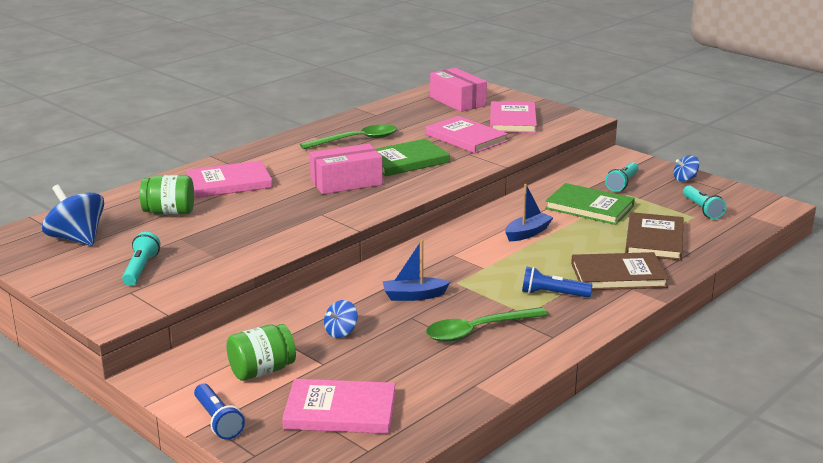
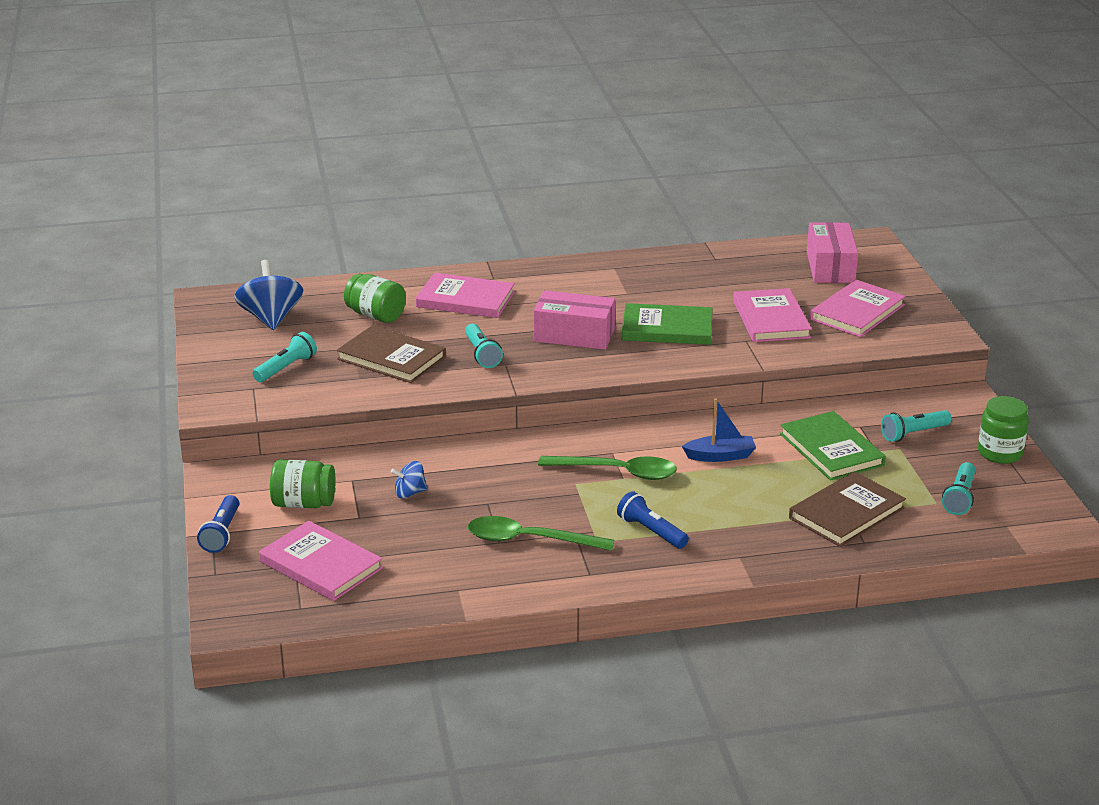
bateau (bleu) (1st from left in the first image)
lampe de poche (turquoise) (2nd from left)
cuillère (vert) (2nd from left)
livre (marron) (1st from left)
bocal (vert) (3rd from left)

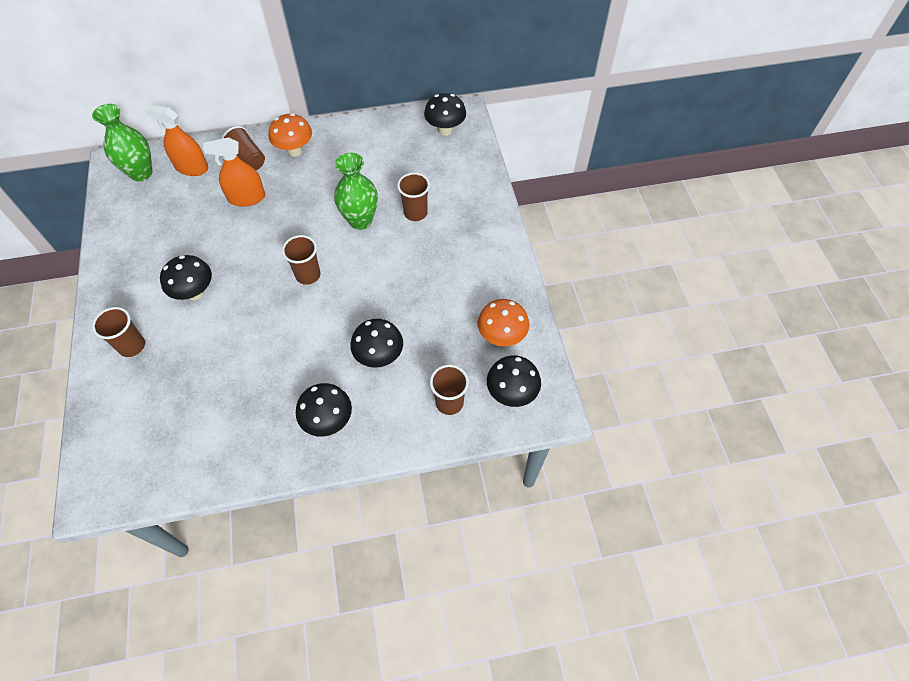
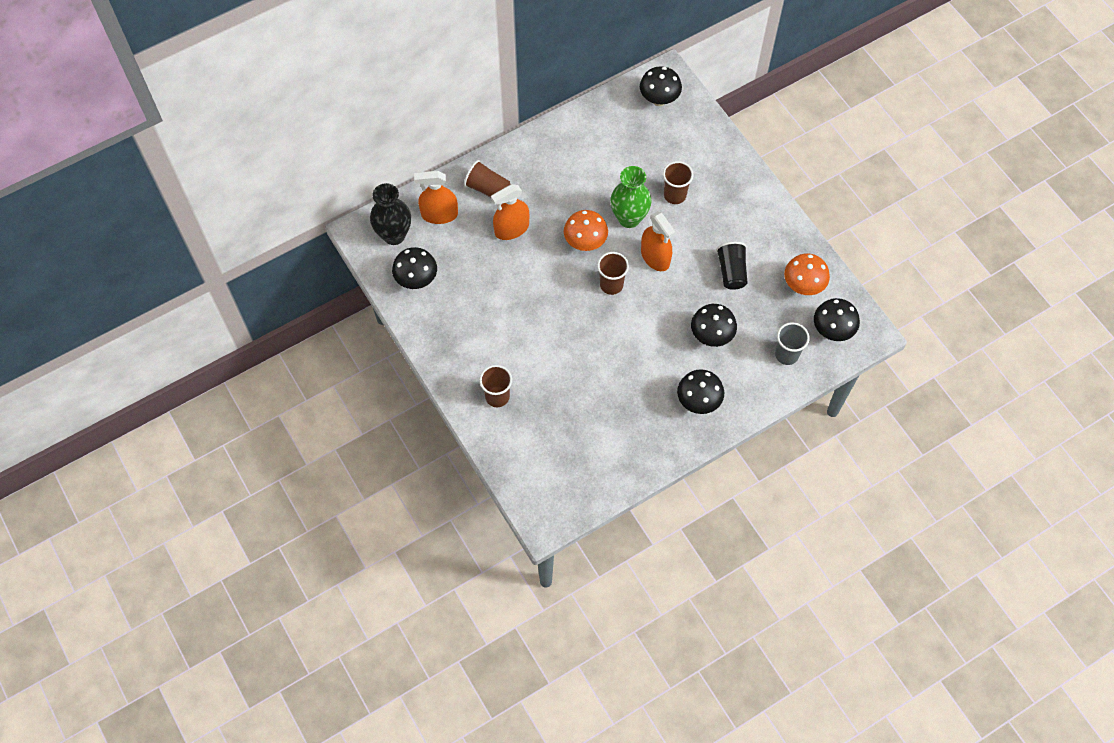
vaporisateur (orange) (3rd from left)
gobelet (noir)
champignon (noir) (1st from left)
champignon (orange) (1st from left)
vase (noir)
gobelet (gris)

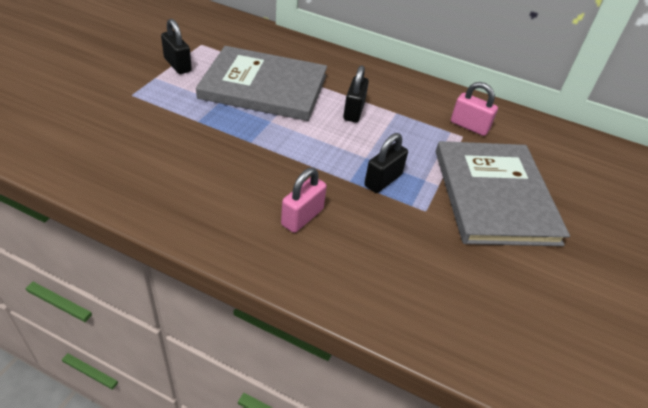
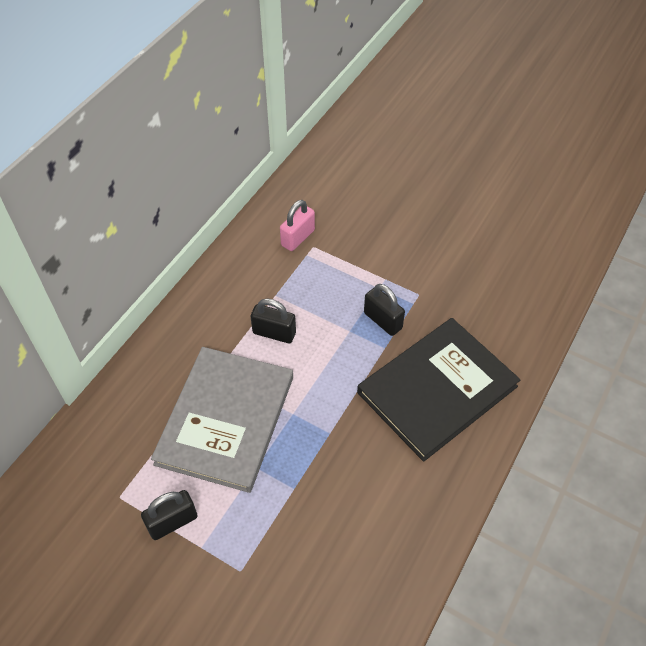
livre (gris) (2nd from left in the first image)
livre (noir)

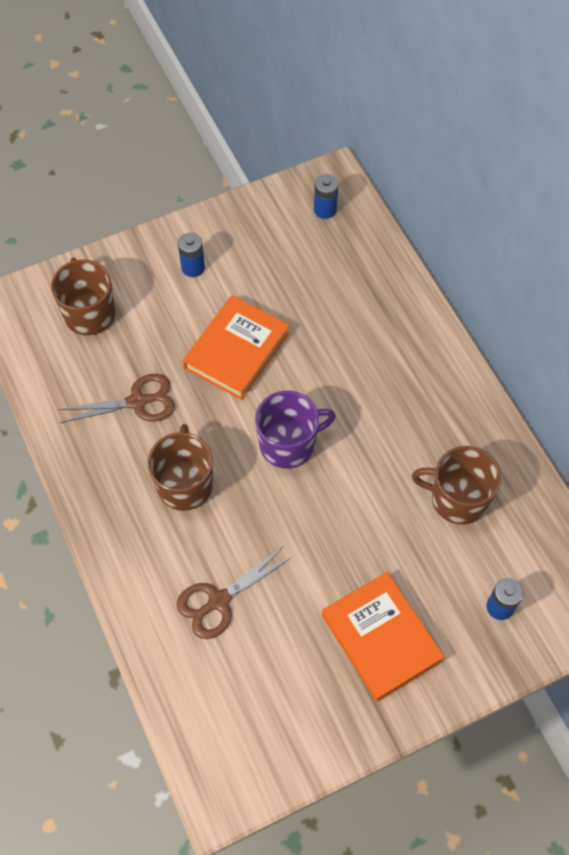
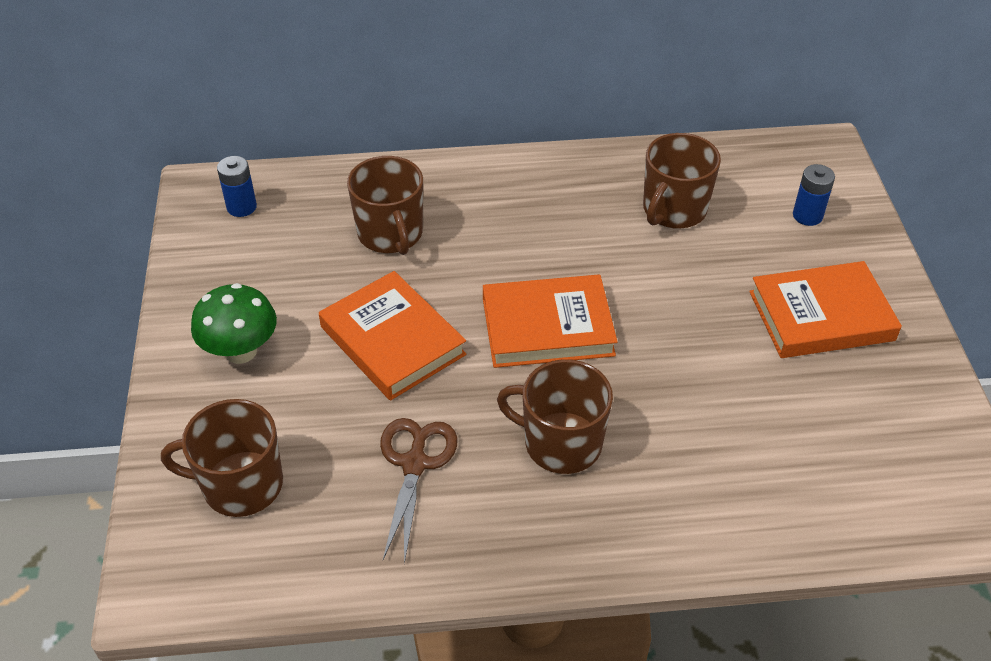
ciseaux (marron) (2nd from left in the first image)
tasse (marron) (2nd from left)
champignon (vert)
livre (orange) (2nd from left)

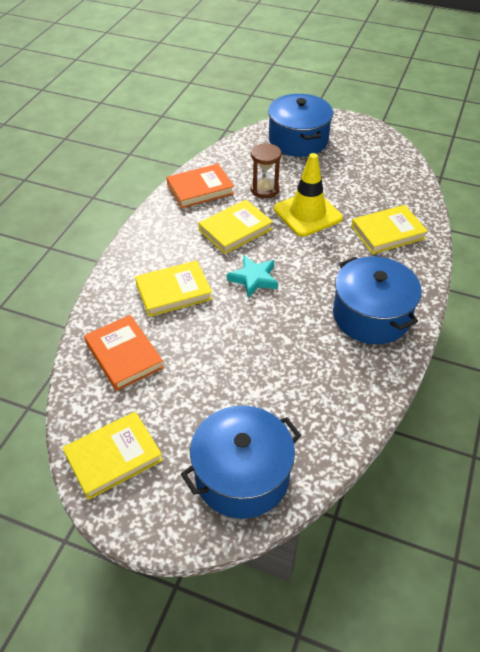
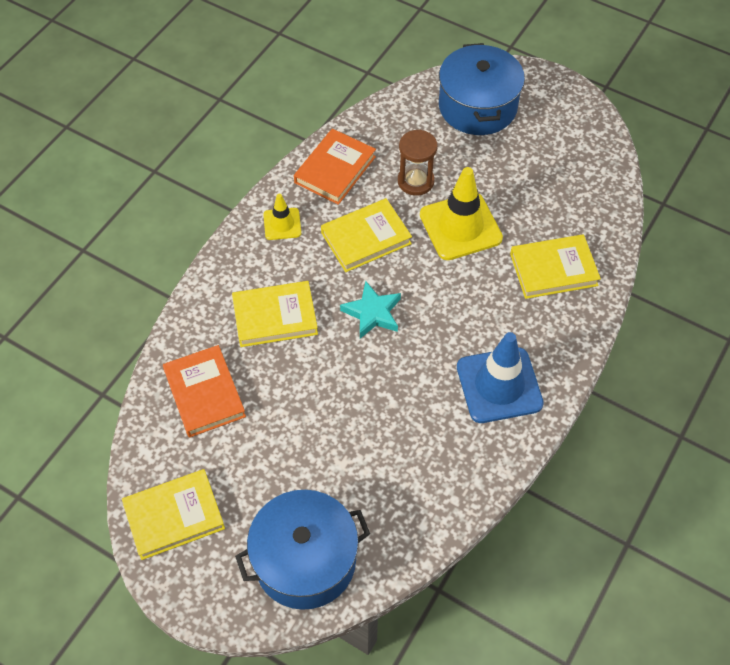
cône de chantier (jaune) (1st from left)
cône de chantier (bleu)
livre (orange) (2nd from left)

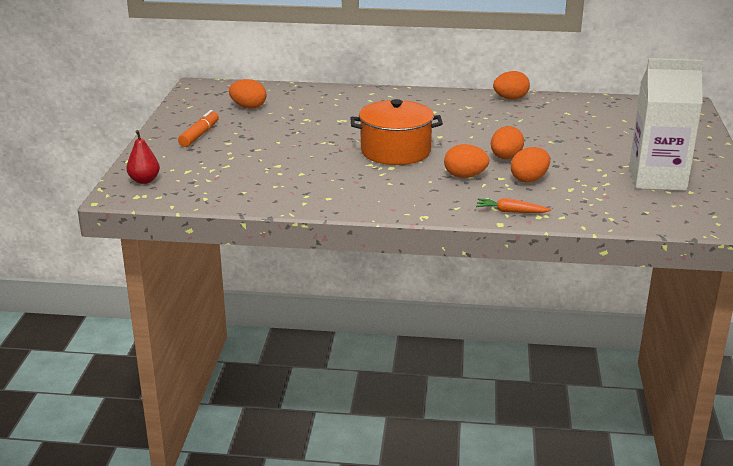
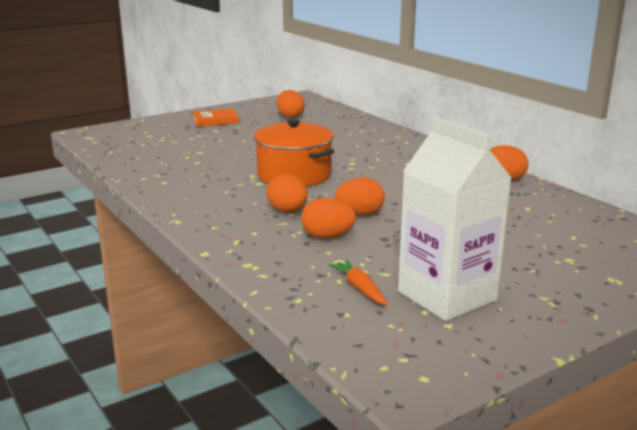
poire (rouge)
carotte (orange)
livre (orange)

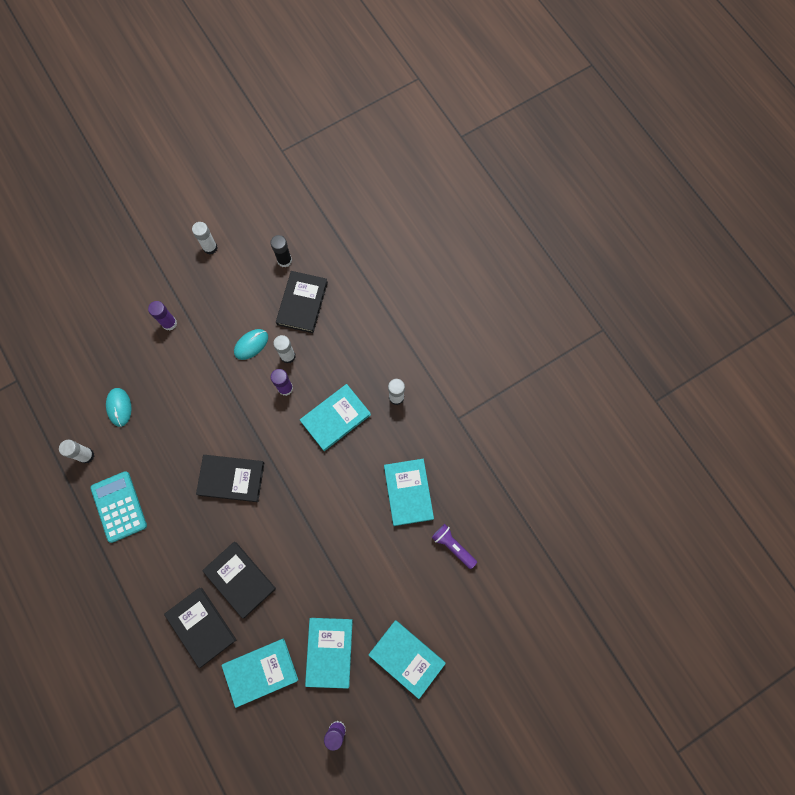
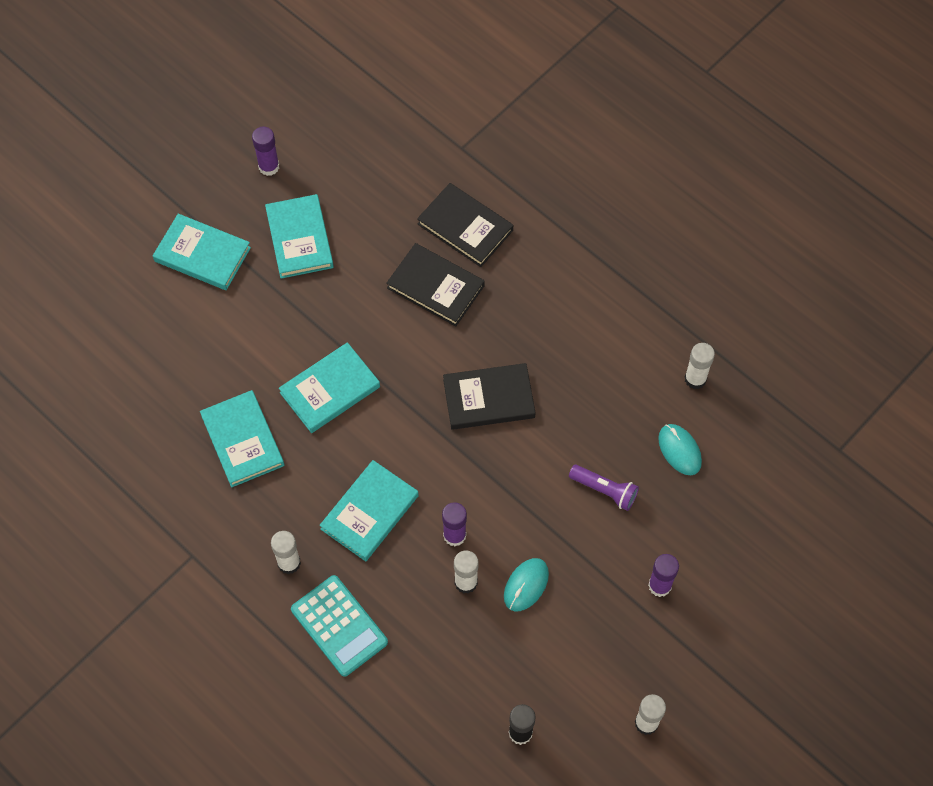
livre (noir) (4th from left in the first image)
calculatrice (turquoise)
livre (turquoise) (4th from left)
lampe de poche (violet)

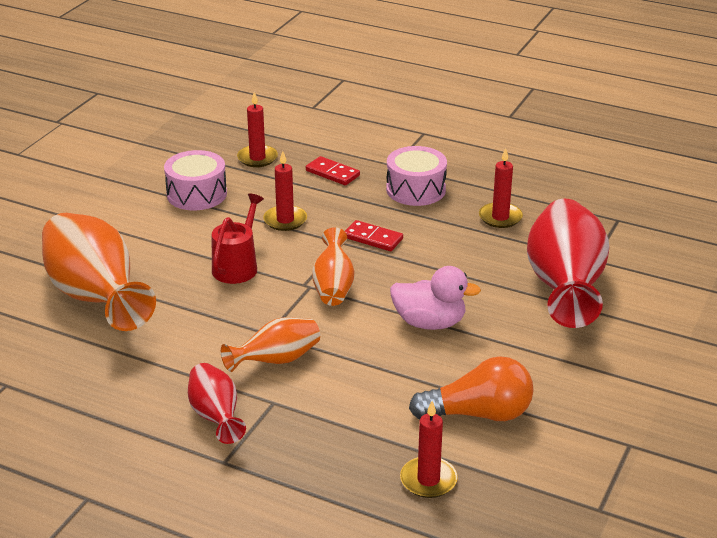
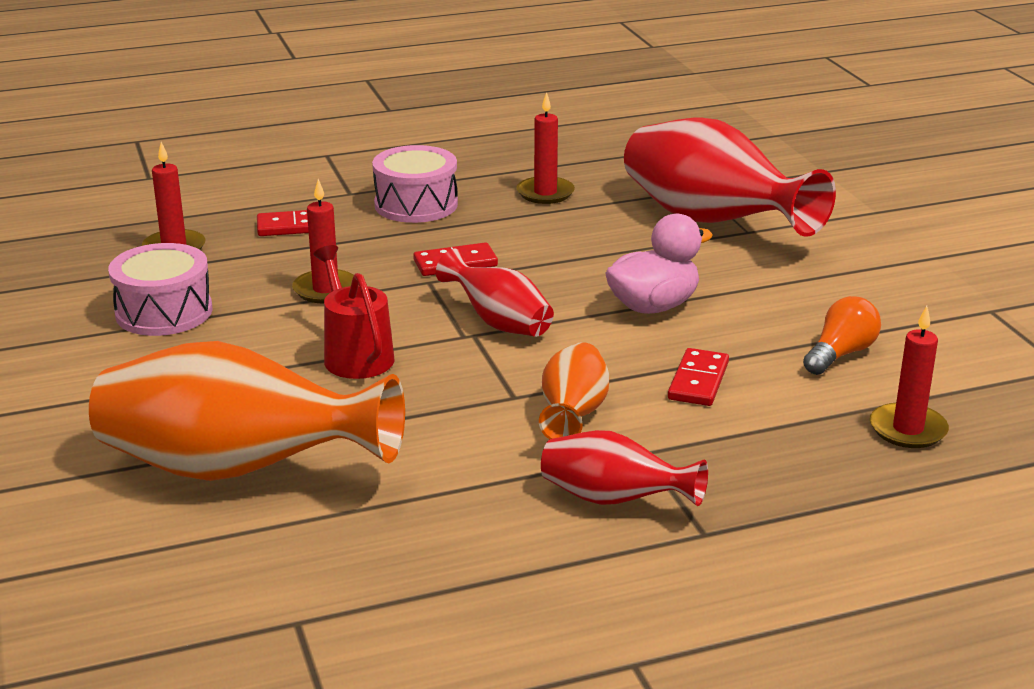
domino (rouge) (3rd from left)
vase (rouge) (1st from left)
ampoule (orange)

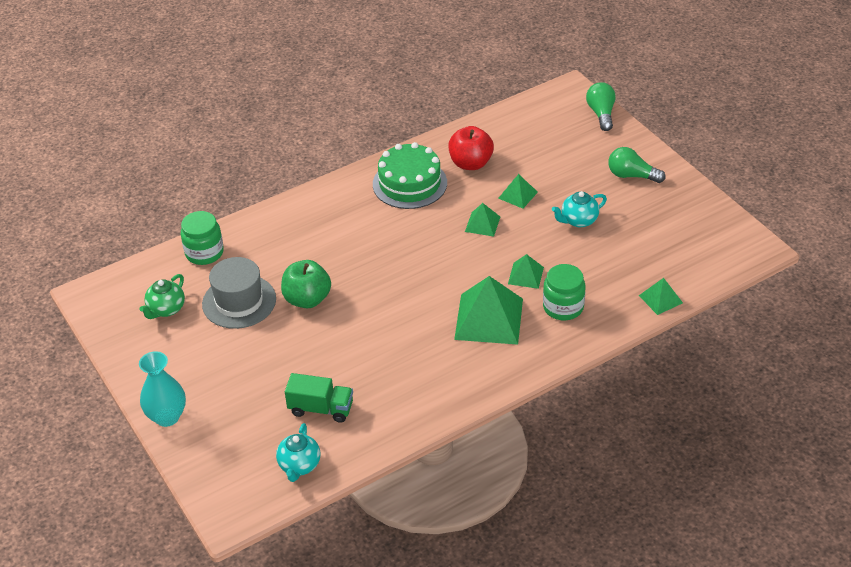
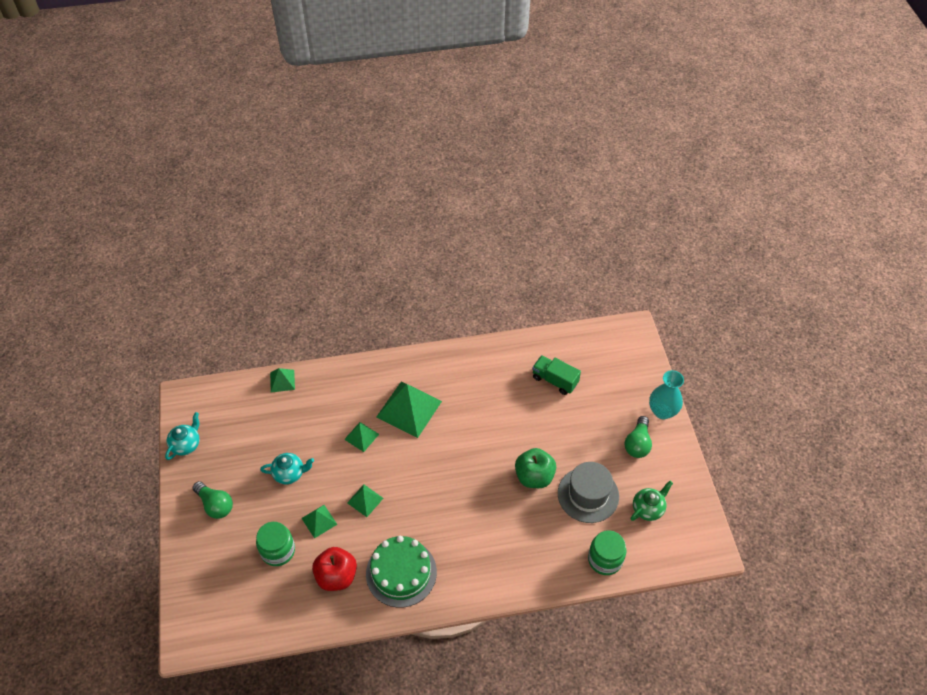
théière (turquoise) (1st from left)
bocal (vert) (1st from left)
ampoule (vert) (2nd from left)

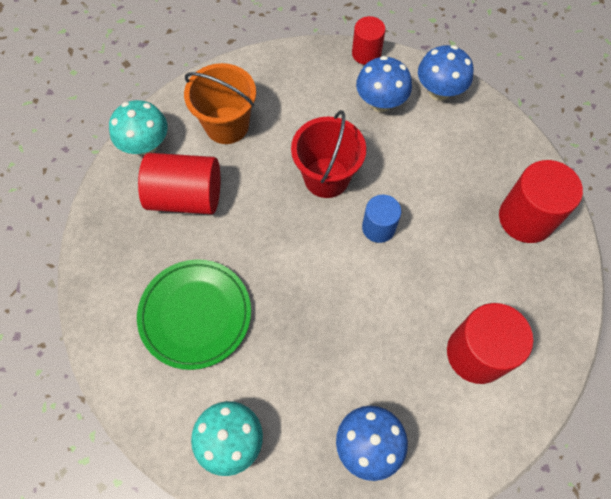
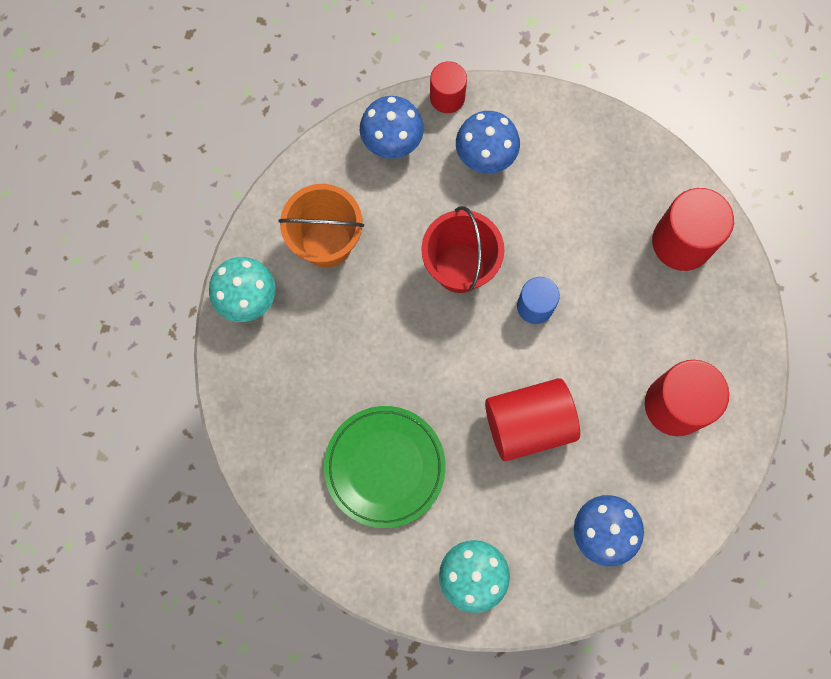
cylindre (rouge) (2nd from left)
champignon (bleu) (1st from left)

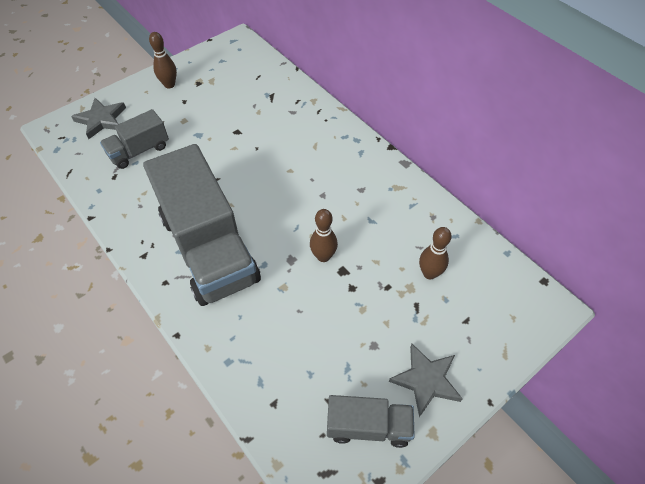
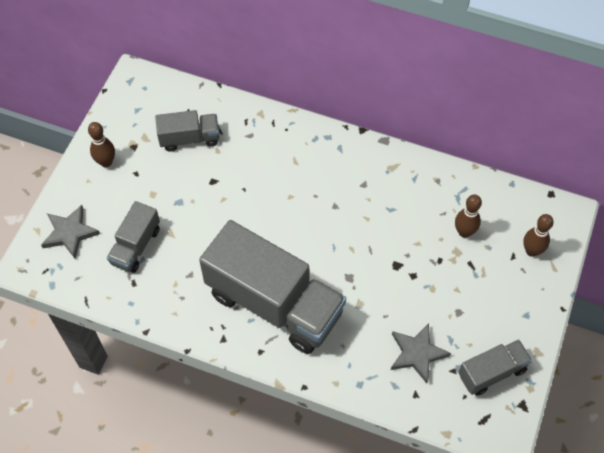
camion (gris) (2nd from left)
quille (marron) (3rd from left)
étoile (gris) (2nd from left)

